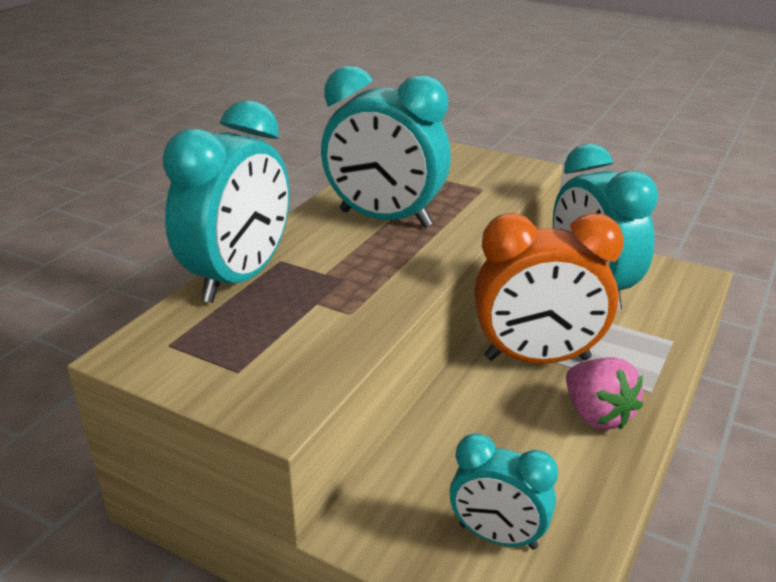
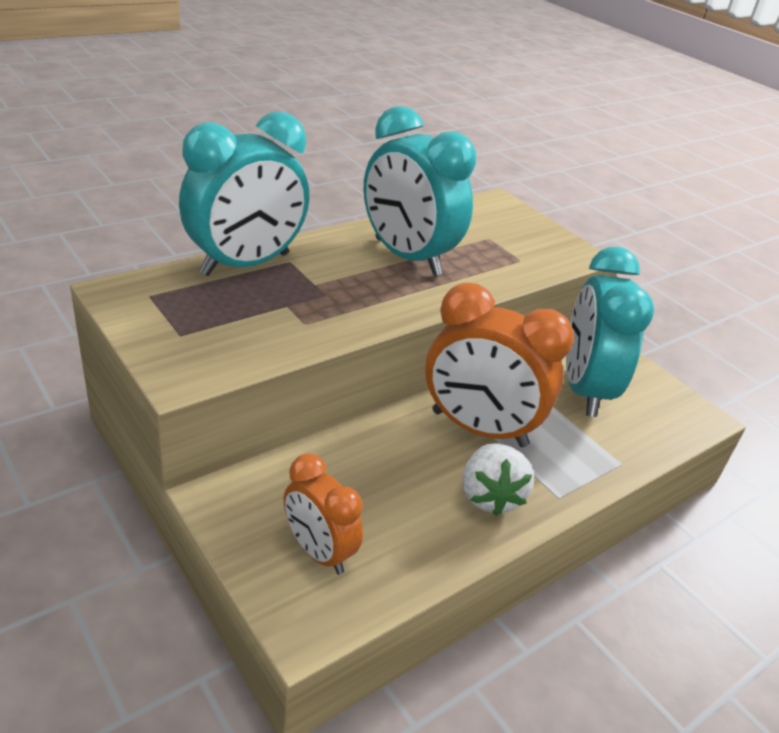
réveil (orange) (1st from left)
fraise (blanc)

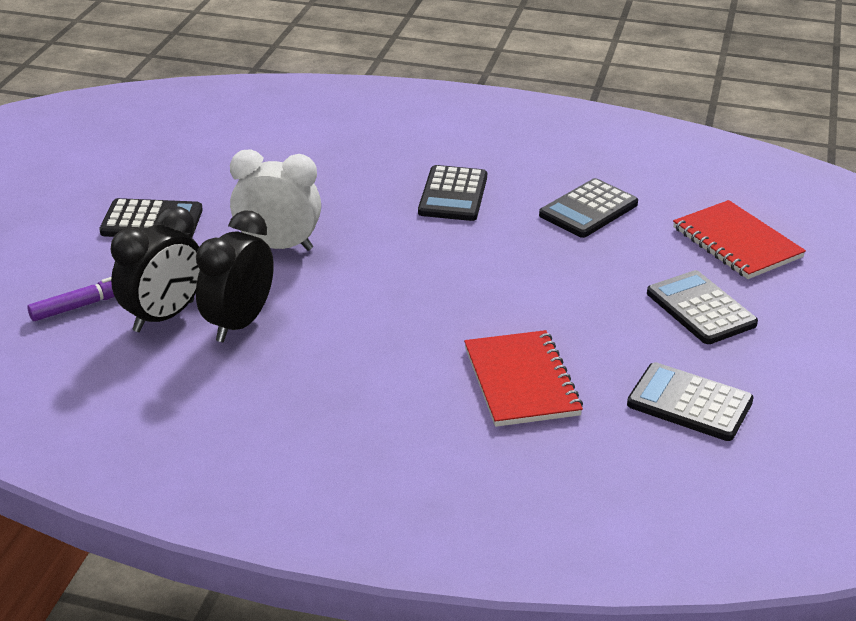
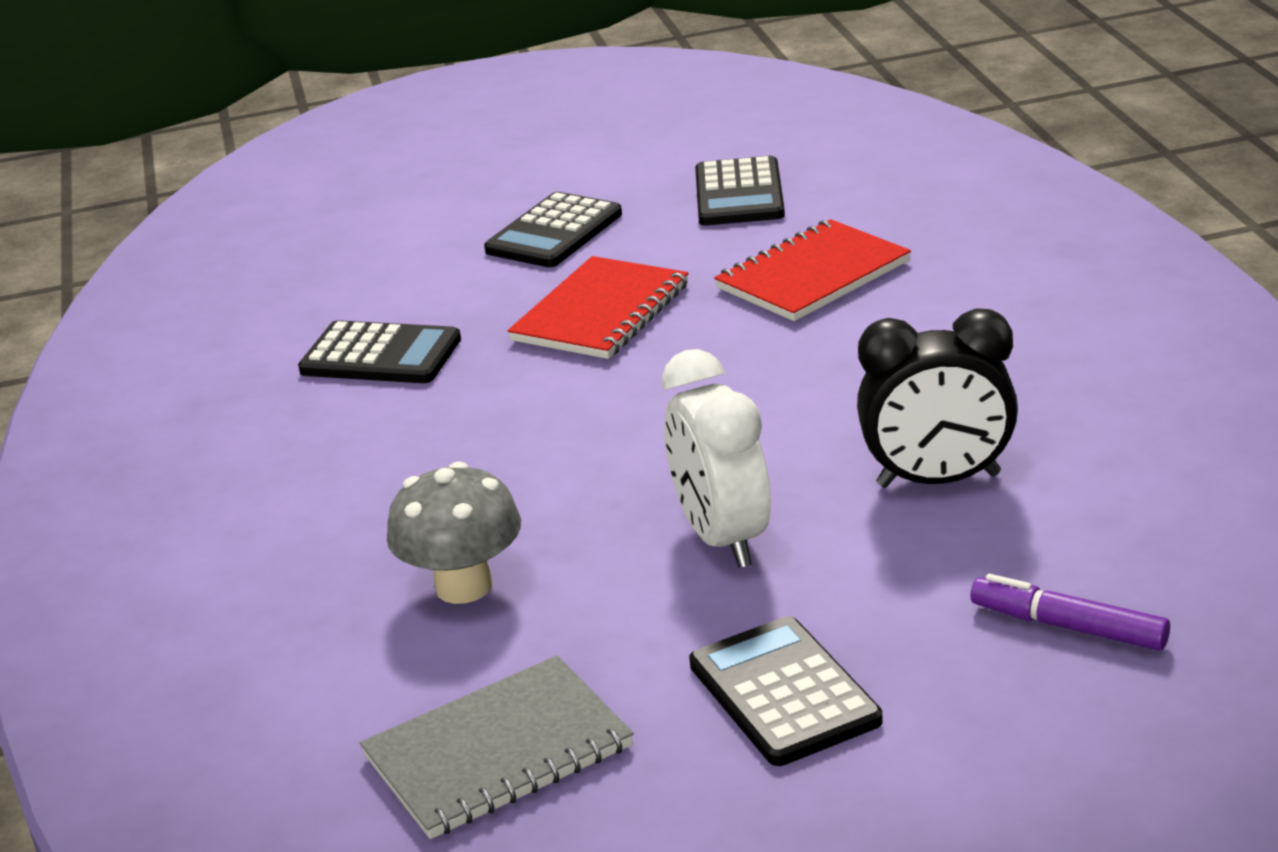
réveil (noir) (1st from left in the first image)
calculatrice (noir) (2nd from left in the first image)
carnet (gris)
champignon (gris)
carnet (rouge) (1st from left)

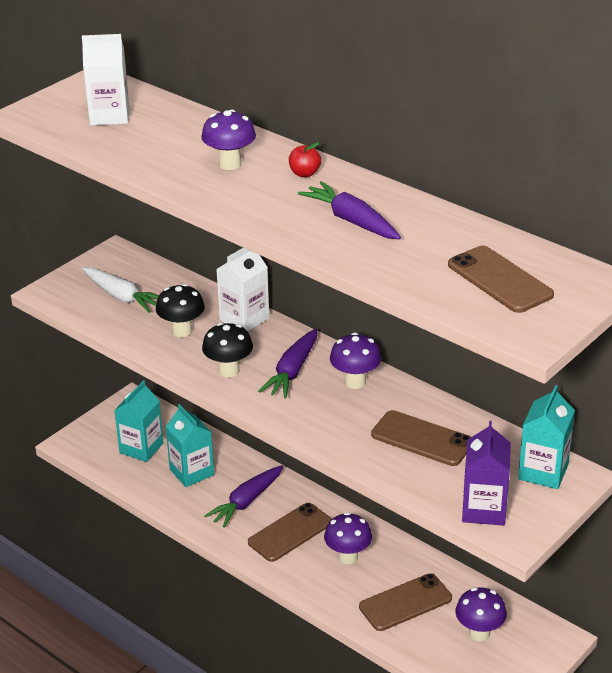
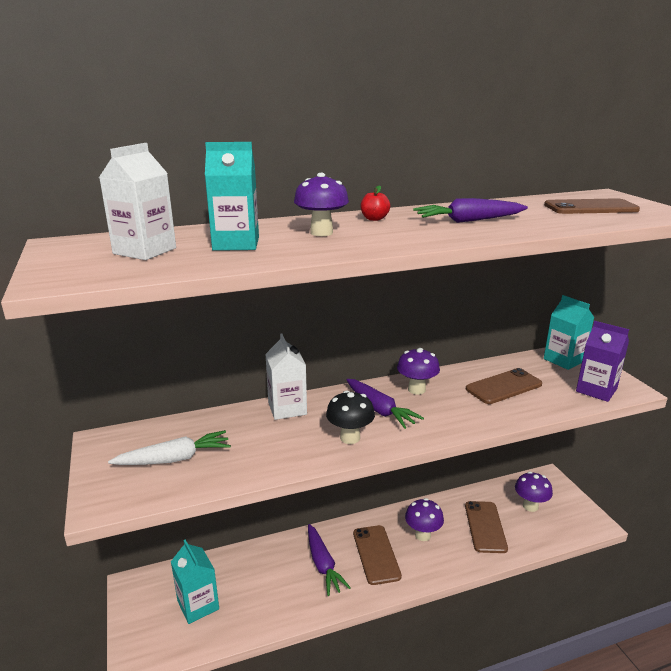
champignon (noir) (1st from left in the first image)
brique de lait (turquoise) (2nd from left)

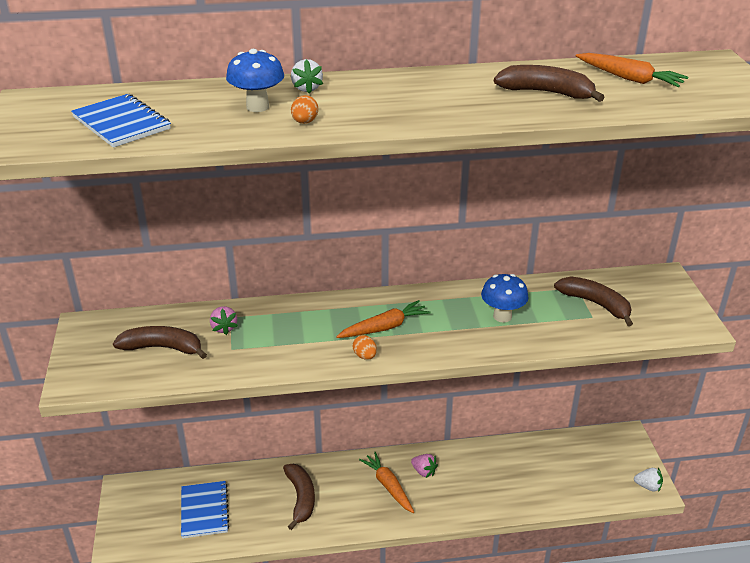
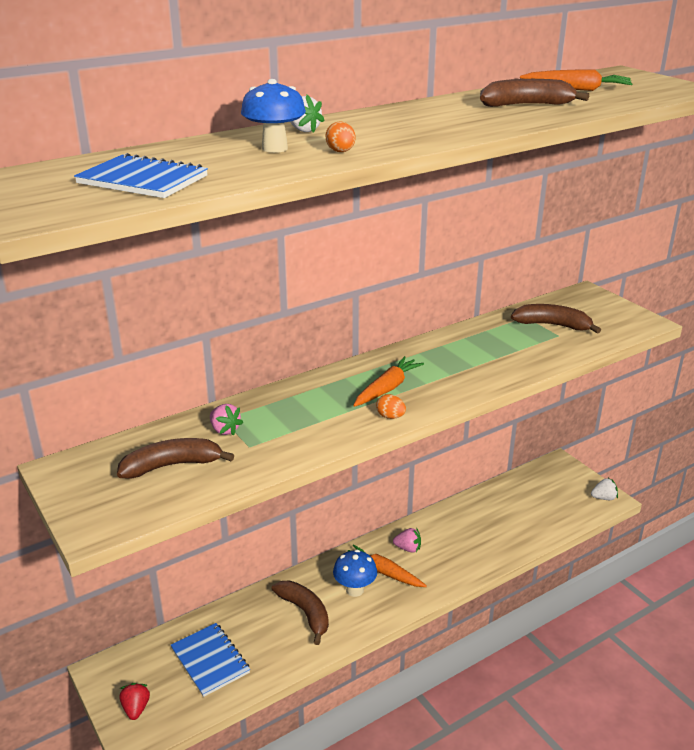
fraise (rouge)
champignon (bleu) (2nd from left)

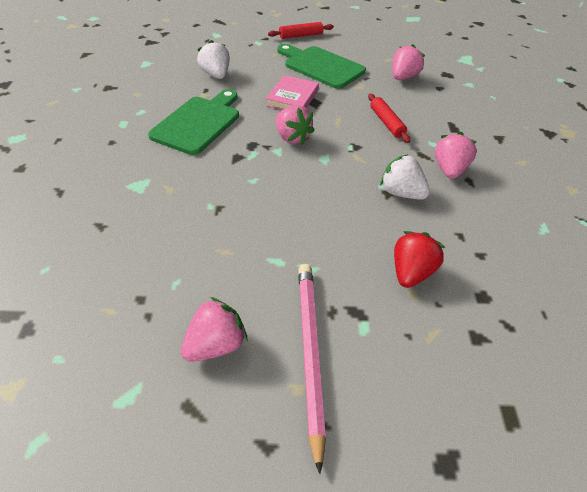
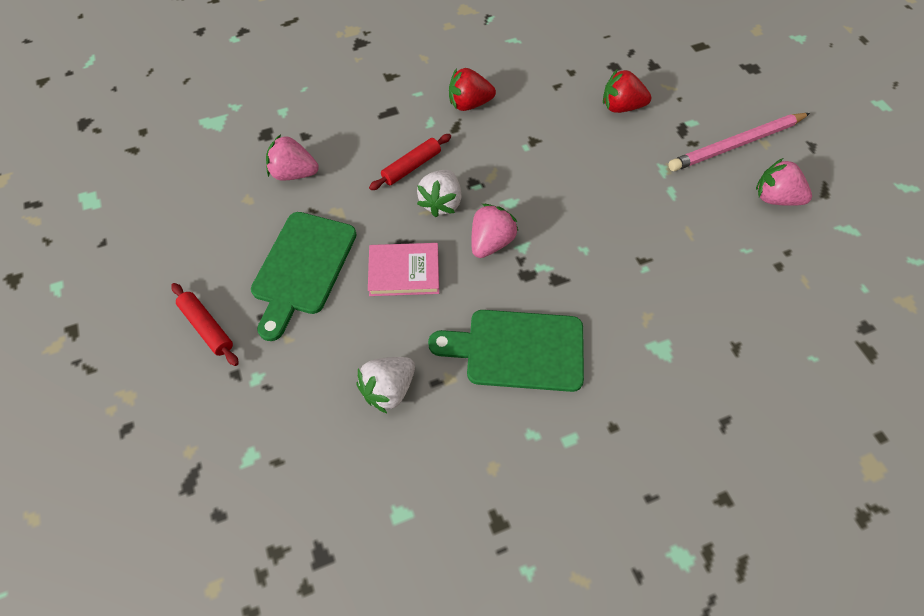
fraise (blanc) (2nd from left)
fraise (rouge) (1st from left)

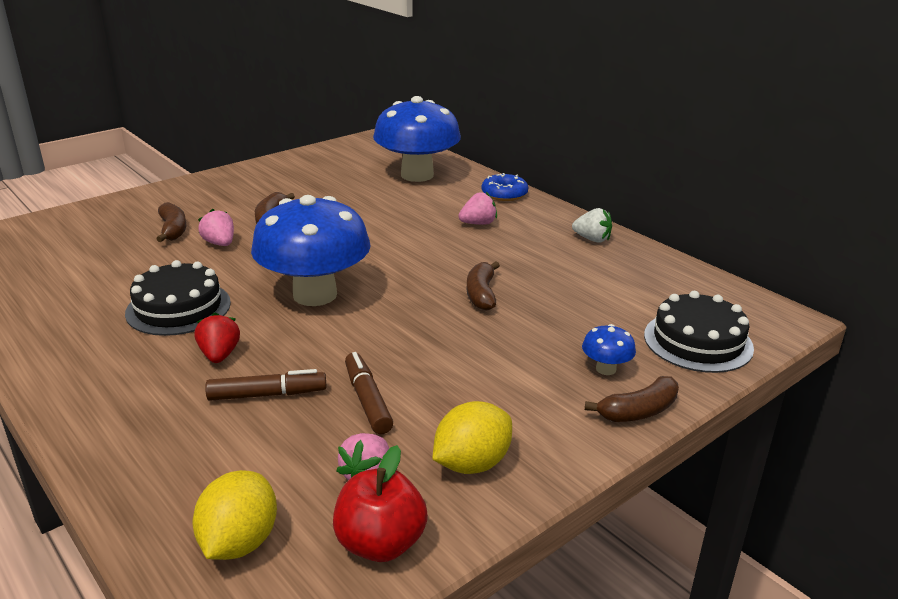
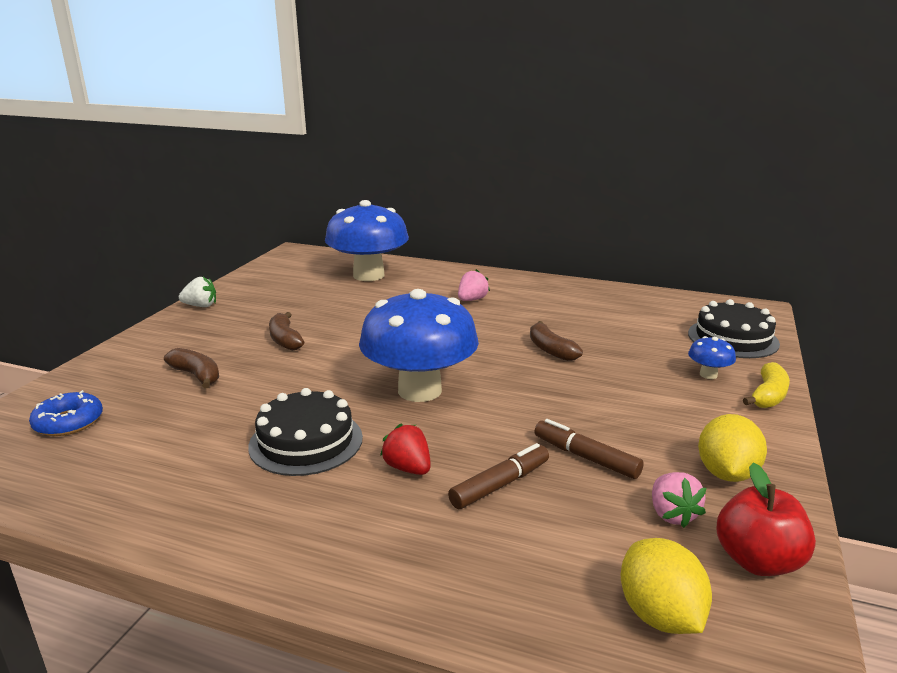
fraise (rose) (1st from left in the first image)
beignet (bleu)
fraise (blanc)
banane (jaune)

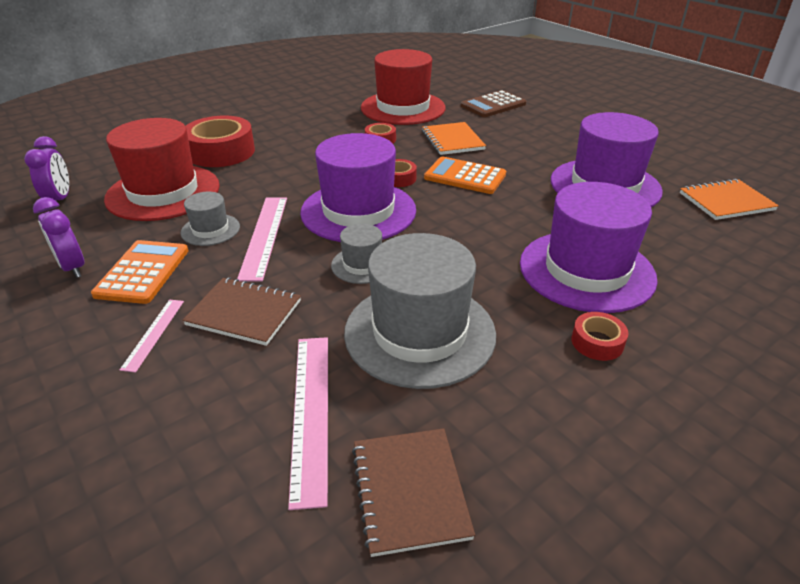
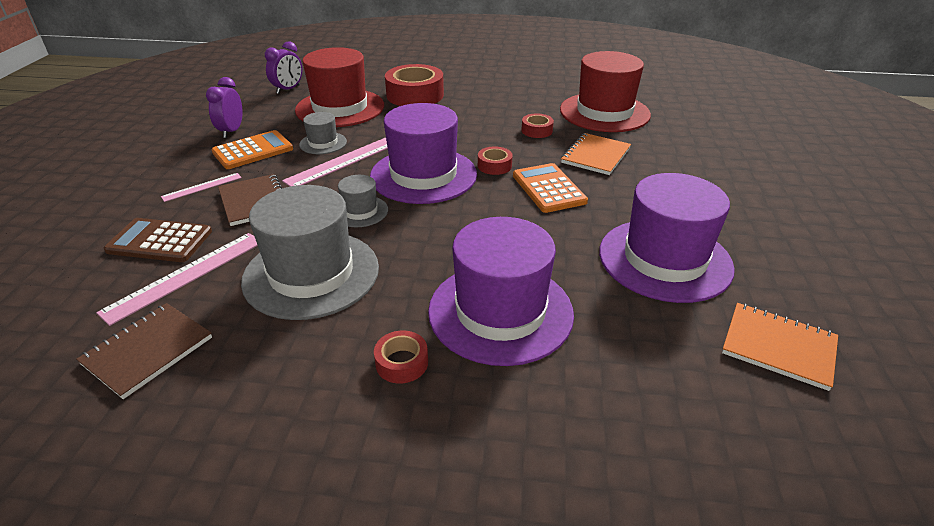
calculatrice (marron)

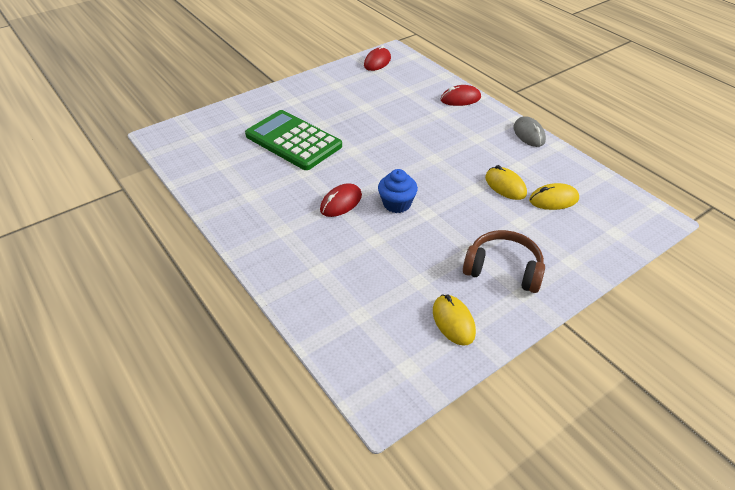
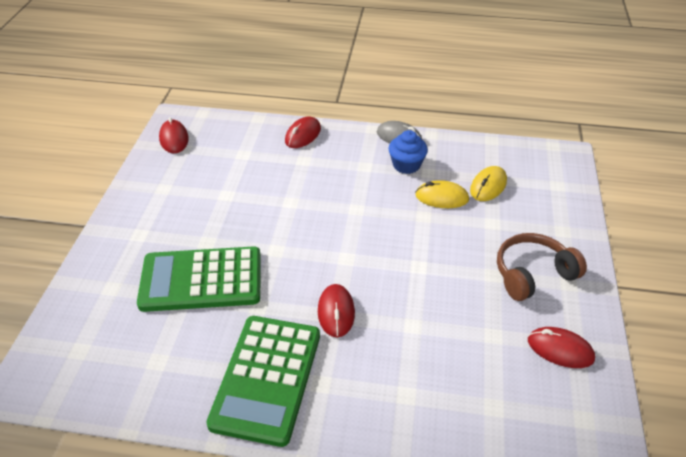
calculatrice (vert) (2nd from left)
muffin (bleu)
souris (rouge) (4th from left)

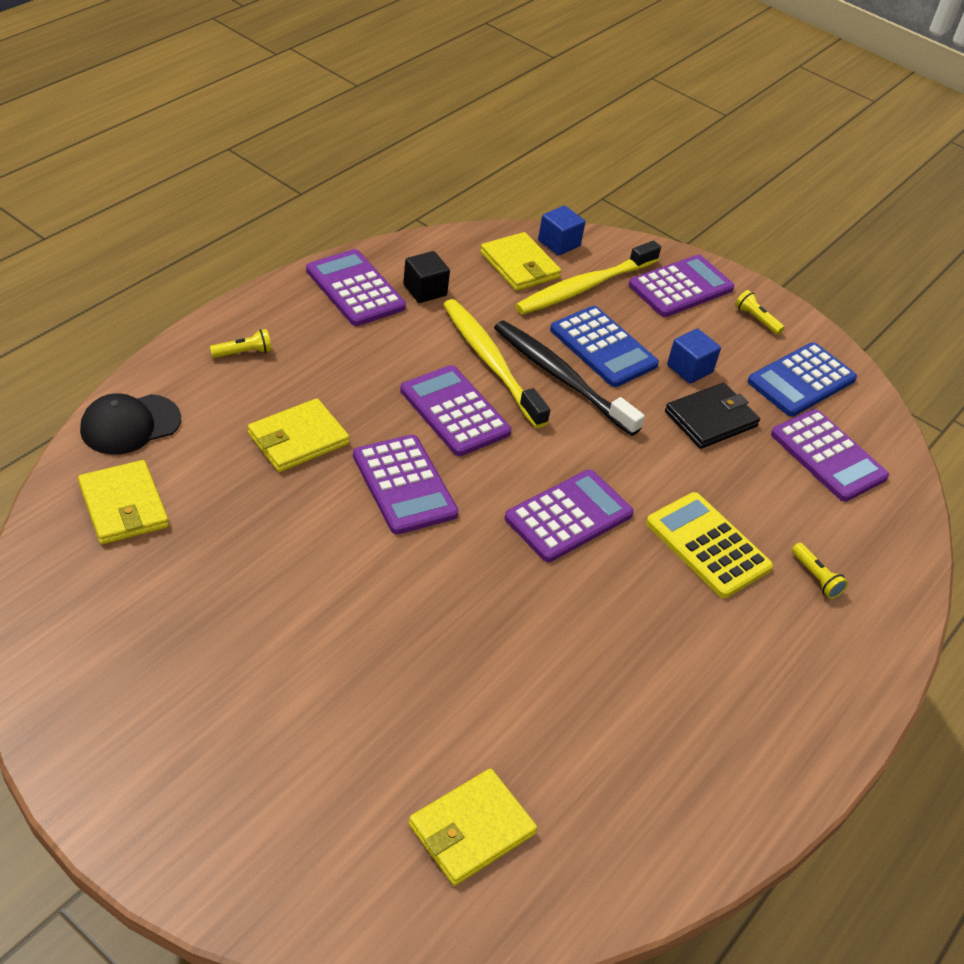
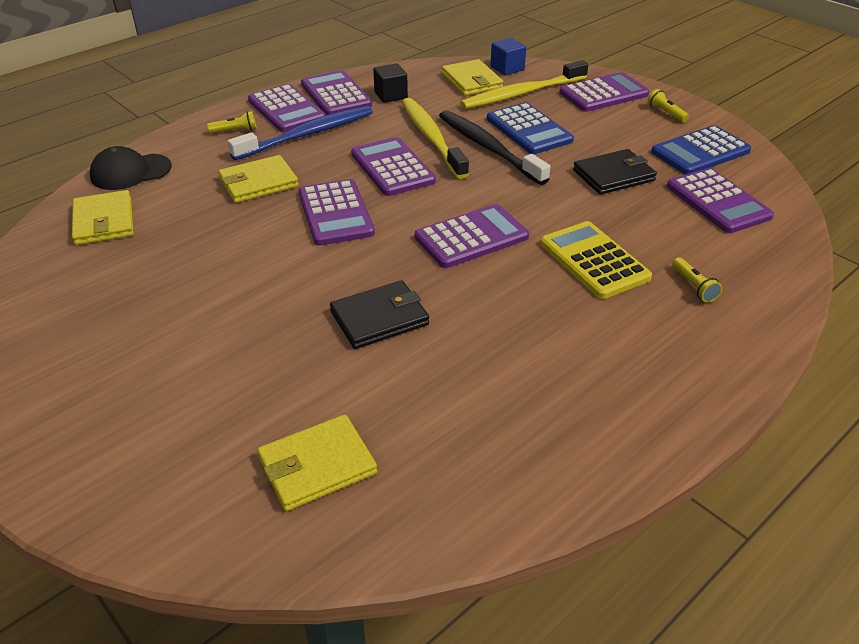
cube (bleu) (2nd from left in the first image)
brosse à dents (bleu)
calculatrice (violet) (1st from left)
portefeuille (noir) (1st from left)

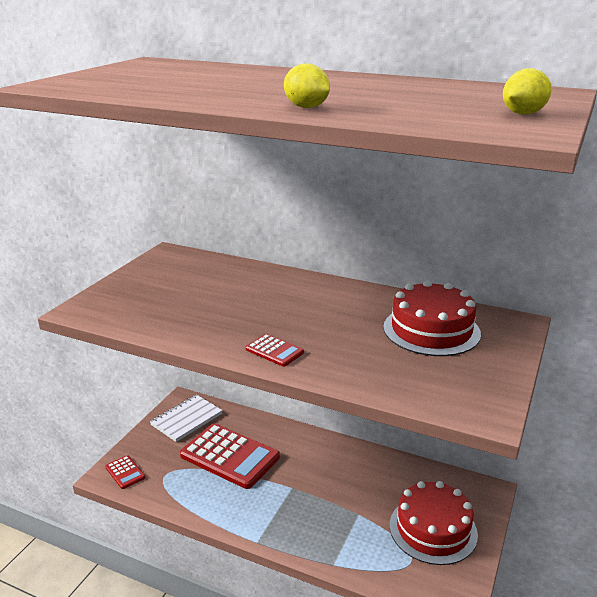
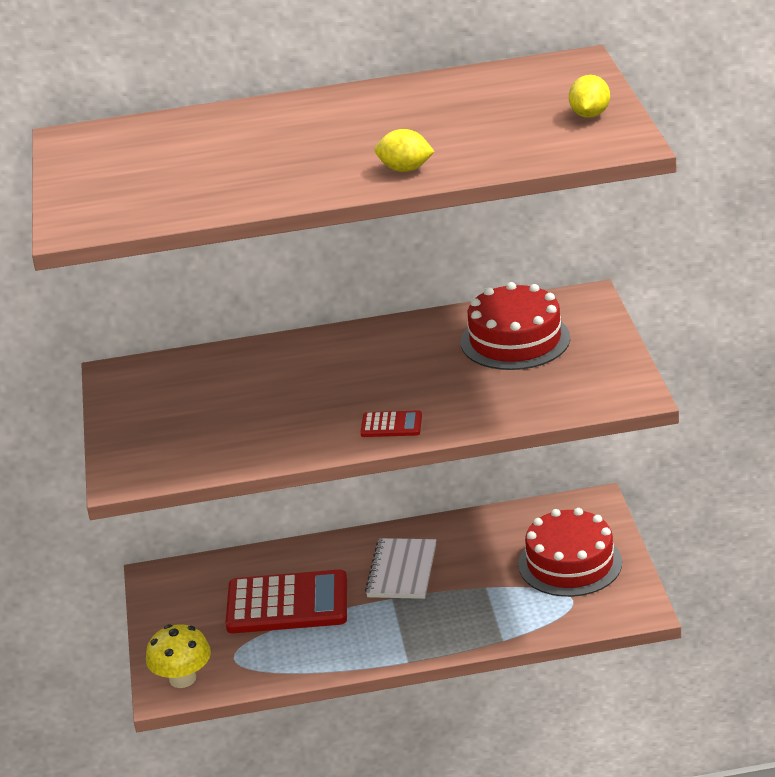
carnet (blanc)
champignon (jaune)

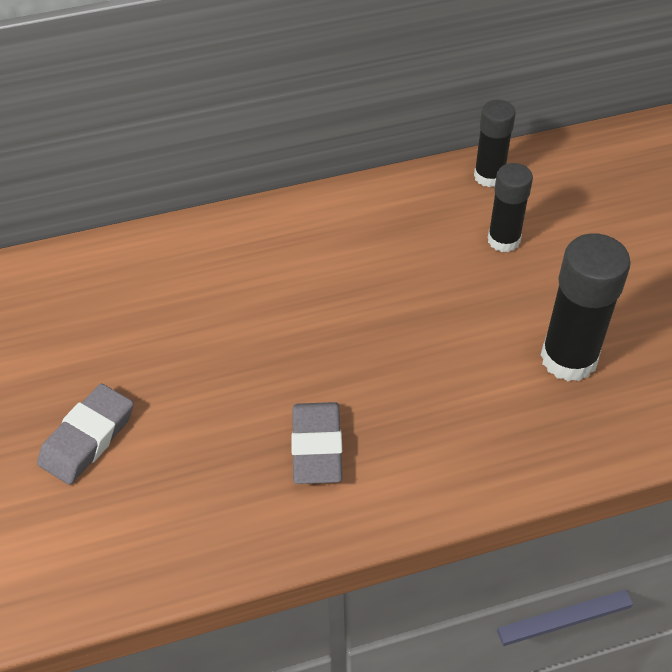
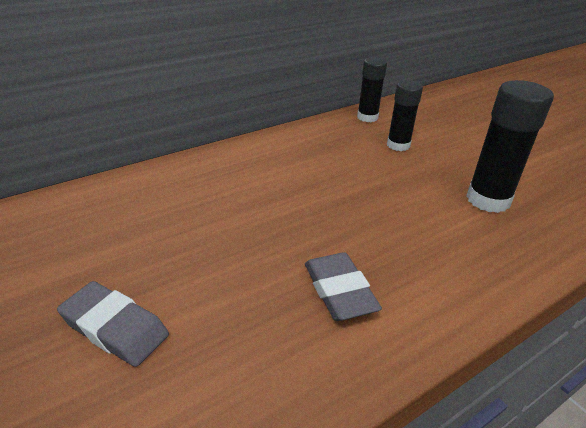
gomme (gris) (1st from left)

